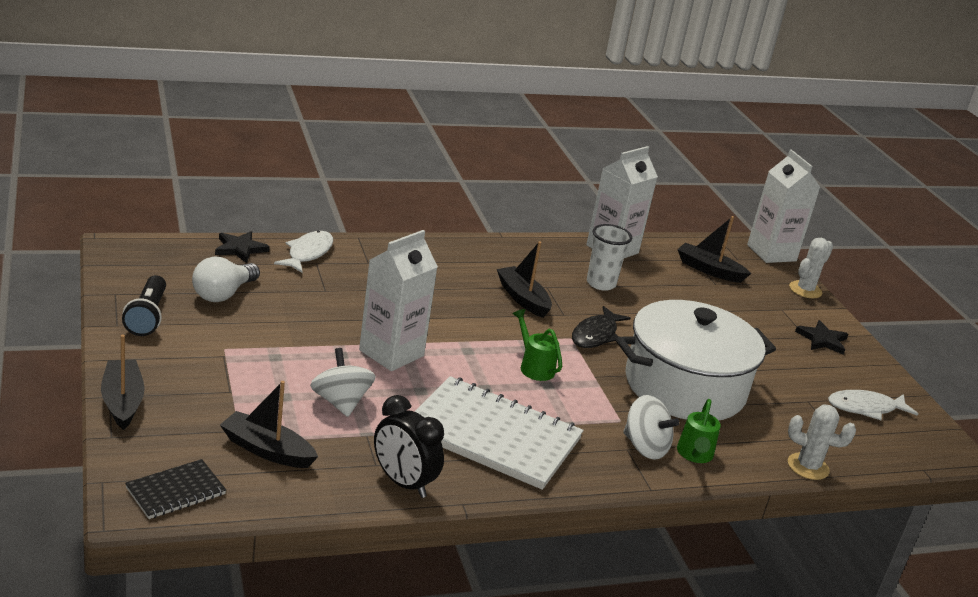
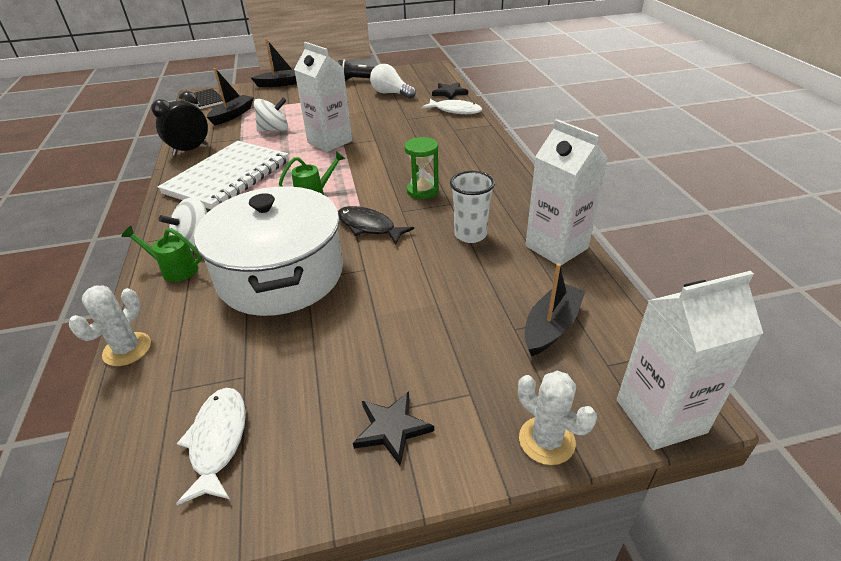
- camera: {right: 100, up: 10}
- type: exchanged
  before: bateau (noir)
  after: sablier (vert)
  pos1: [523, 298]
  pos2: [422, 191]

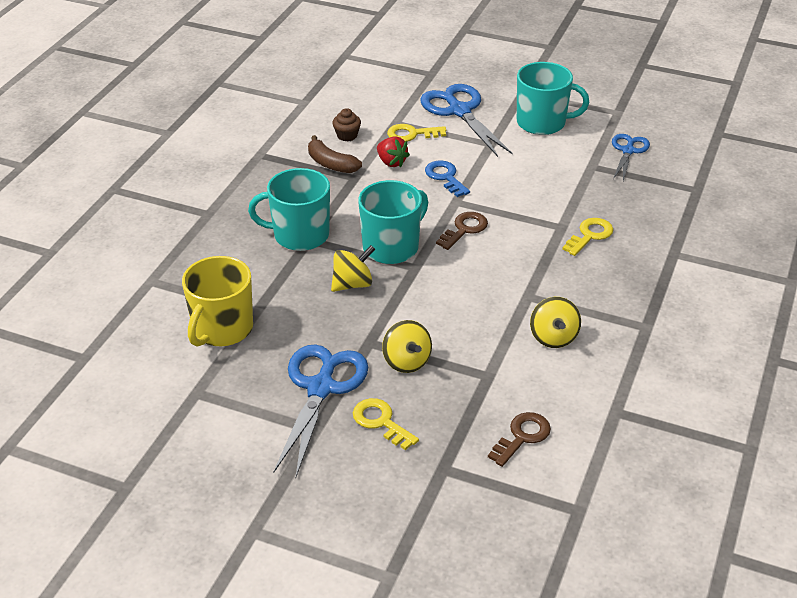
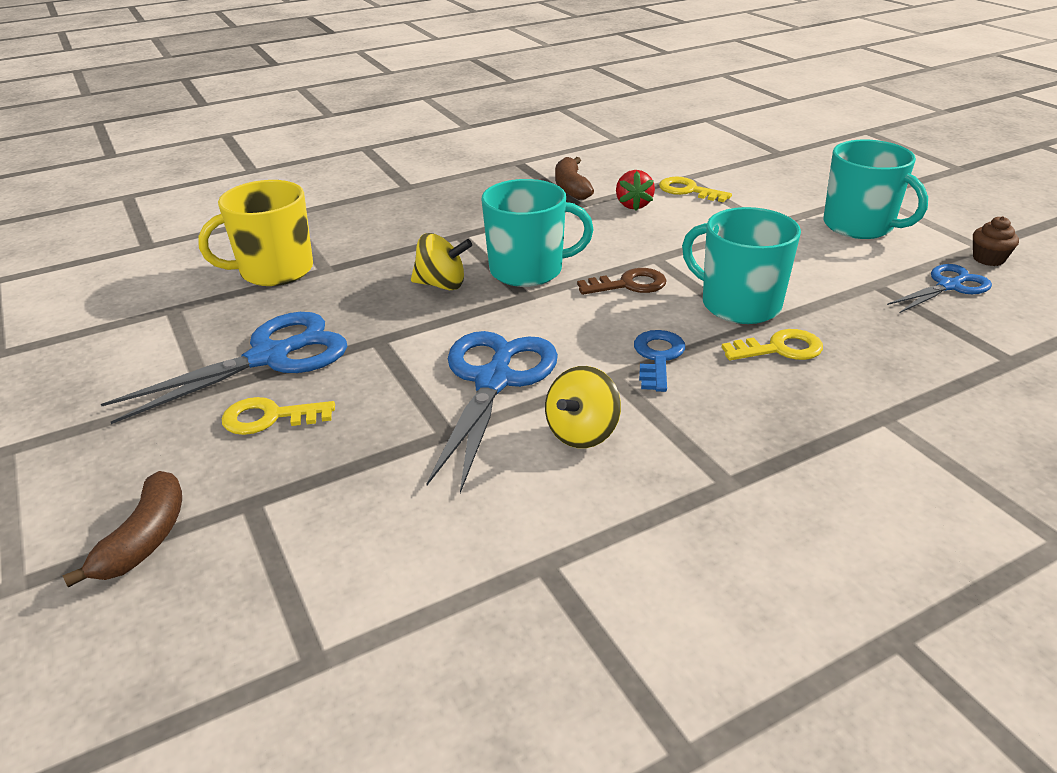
- camera: {right: 40, up: -5}
- type: relocated
  before: ciseaux (bleu)
  pos1: [459, 111]
  pos2: [494, 380]
- type: relocated
  before: muffin (marron)
  pos1: [347, 135]
  pos2: [988, 259]
- type: relocated
  before: clé (bleu)
  pos1: [445, 177]
  pos2: [658, 357]
- type: relocated
  before: tasse (turquoise)
  pos1: [299, 235]
  pos2: [738, 304]
- type: missing
  before: toupie (jaune)
  pos1: [406, 361]
- type: spun
  before: clé (jaune)
  pos1: [381, 422]
  pos2: [269, 417]
  turn: -90
- type: missing
  before: clé (marron)
  pos1: [522, 436]
- type: appeared
  after: banane (marron)
  pos2: [145, 539]

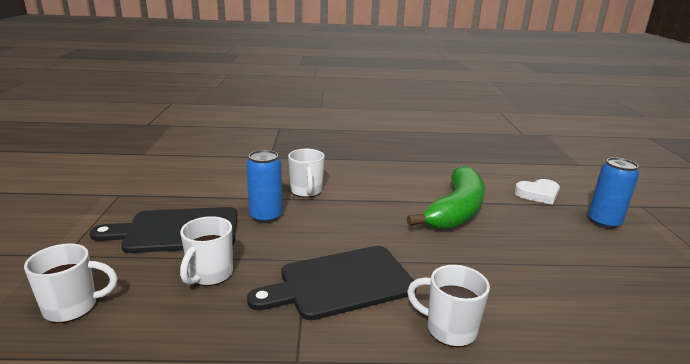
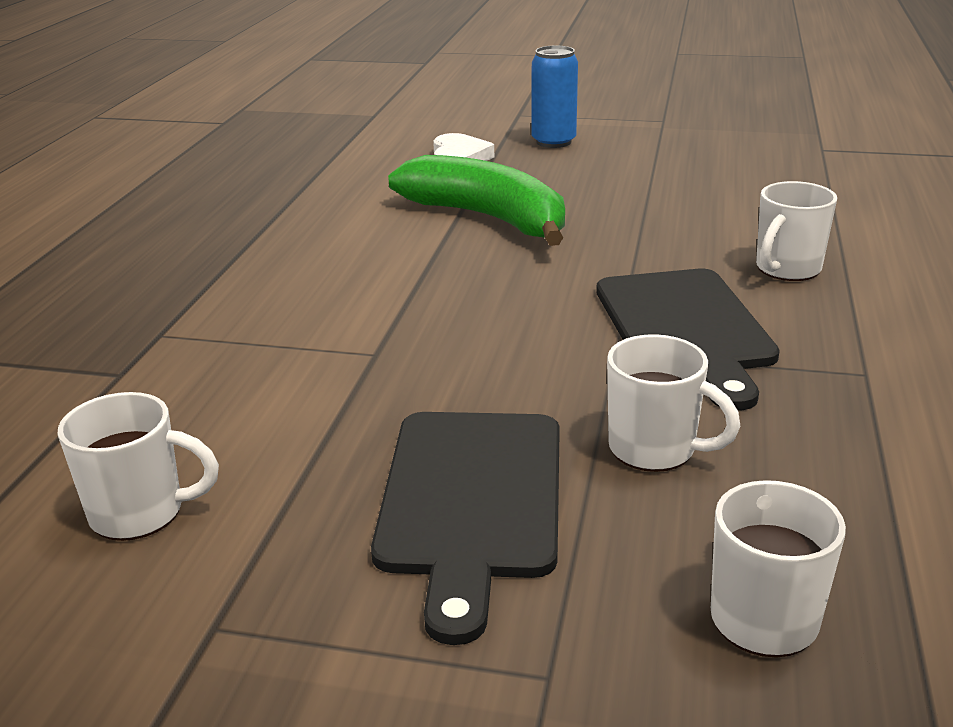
- camera: {right: -75, up: 5}
- type: relocated
  before: tasse (blanc)
  pos1: [306, 191]
  pos2: [140, 513]
- type: missing
  before: canette (bleu)
  pos1: [266, 216]

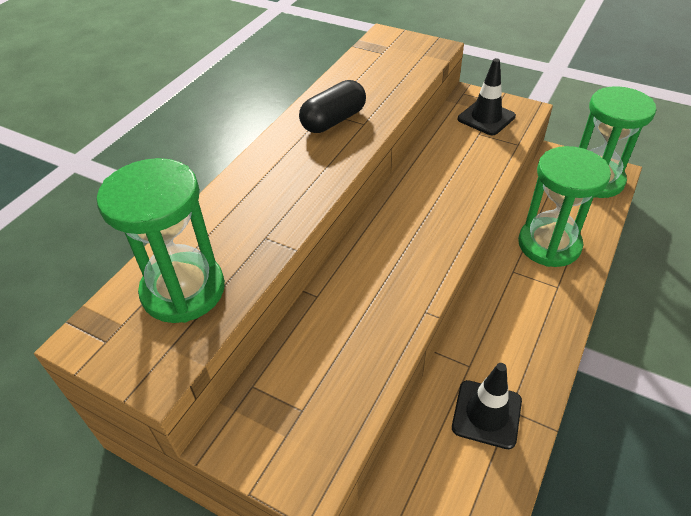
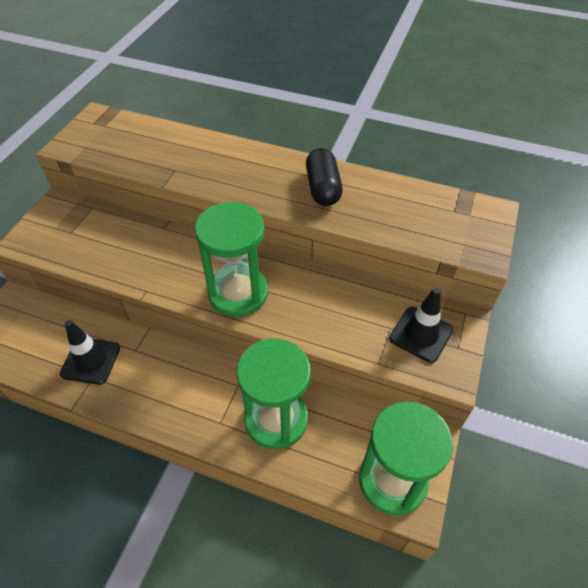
- camera: {right: 80, up: 5}
- type: spun
  before: gélule (noir)
  pos1: [333, 120]
  pos2: [323, 188]
  turn: 45
- type: relocated
  before: sablier (vert)
  pos1: [183, 290]
  pos2: [238, 293]

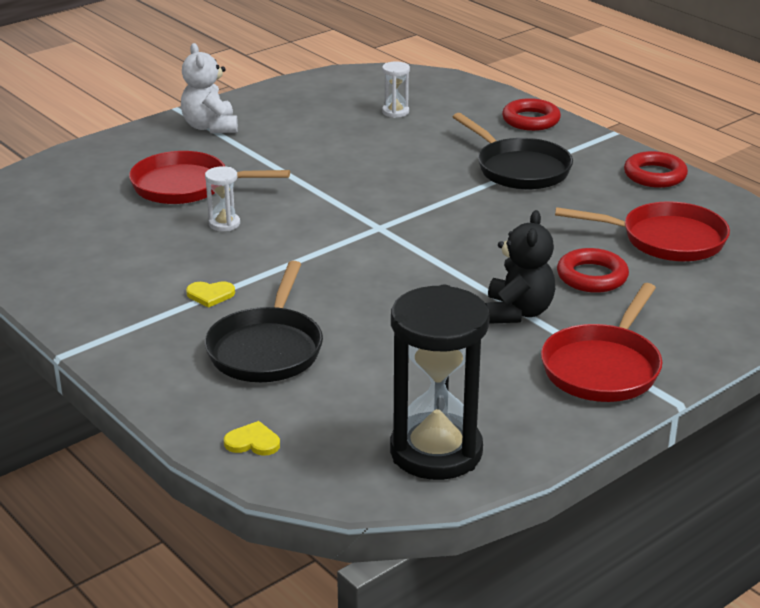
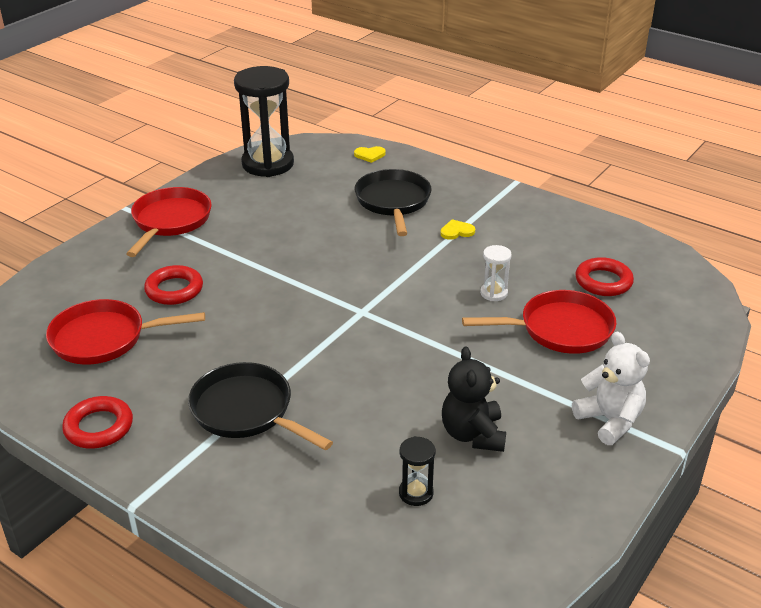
- camera: {right: 165, up: 5}
- type: colour
  before: sablier (blanc)
  after: sablier (noir)
  pos1: [395, 112]
  pos2: [416, 493]
- type: relocated
  before: anneau (rouge)
  pos1: [531, 120]
  pos2: [603, 281]
- type: relocated
  before: ours en peluche (noir)
  pos1: [517, 312]
  pos2: [473, 434]

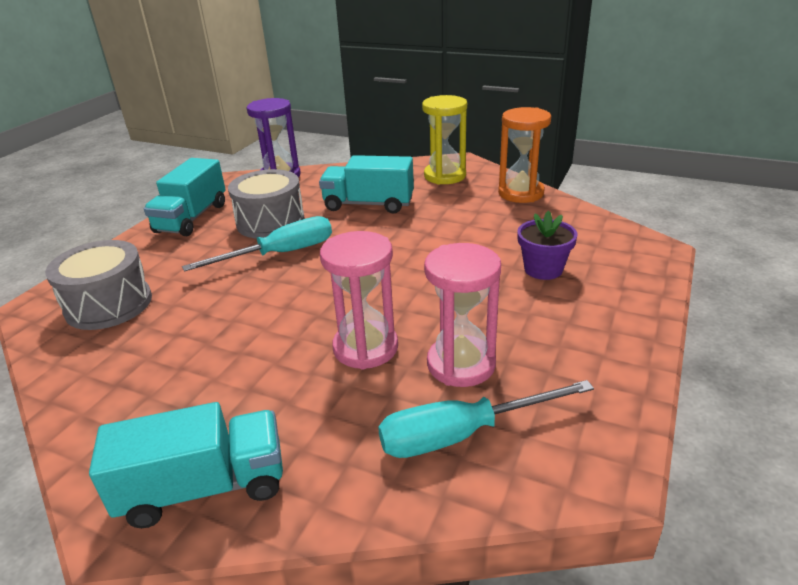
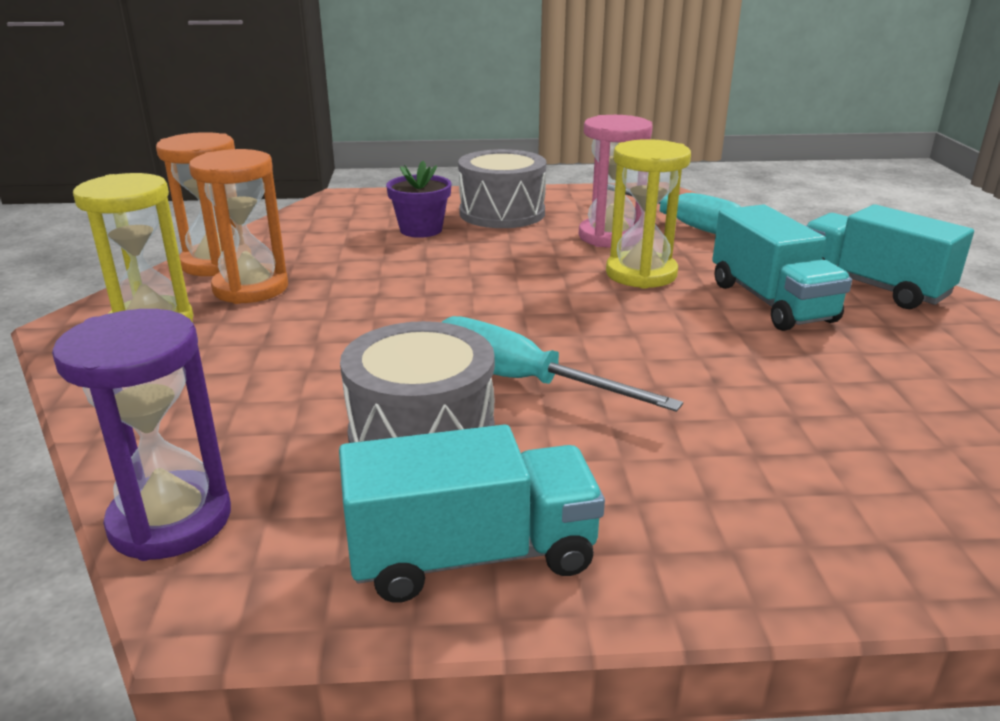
- camera: {right: -120, up: -5}
- type: relocated
  before: camion (turquoise)
  pos1: [368, 204]
  pos2: [771, 302]
- type: colour
  before: sablier (rose)
  after: sablier (jaune)
  pos1: [365, 348]
  pos2: [641, 274]
- type: relocated
  before: tambour (gris)
  pos1: [109, 304]
  pos2: [502, 213]
- type: appeared
  after: sablier (orange)
  pos2: [251, 288]

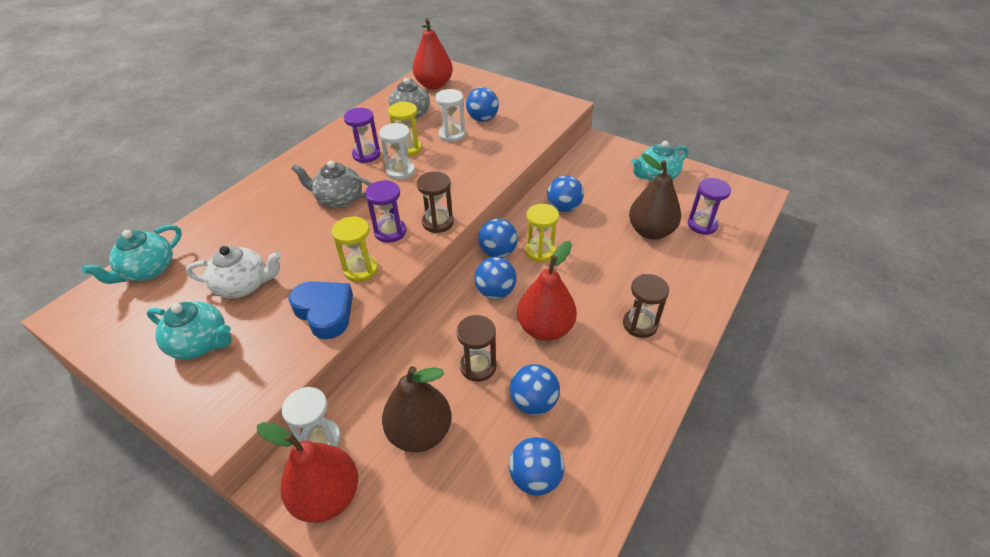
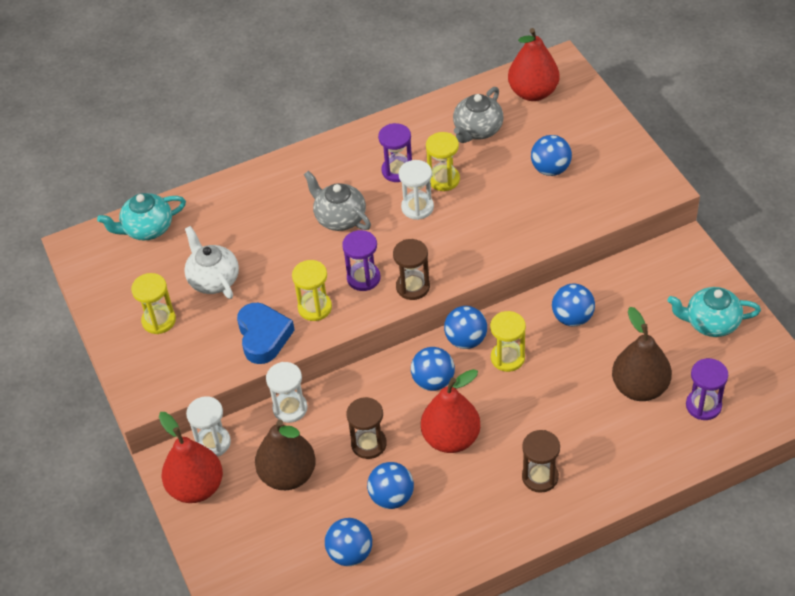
- camera: {right: 35, up: 5}
- type: relocated
  before: sablier (blanc)
  pos1: [452, 135]
  pos2: [290, 408]
- type: spun
  before: théière (blanc)
  pos1: [243, 285]
  pos2: [213, 279]
  turn: -150
- type: exchanged
  before: théière (turquoise)
  after: sablier (jaune)
  pos1: [200, 343]
  pos2: [159, 320]

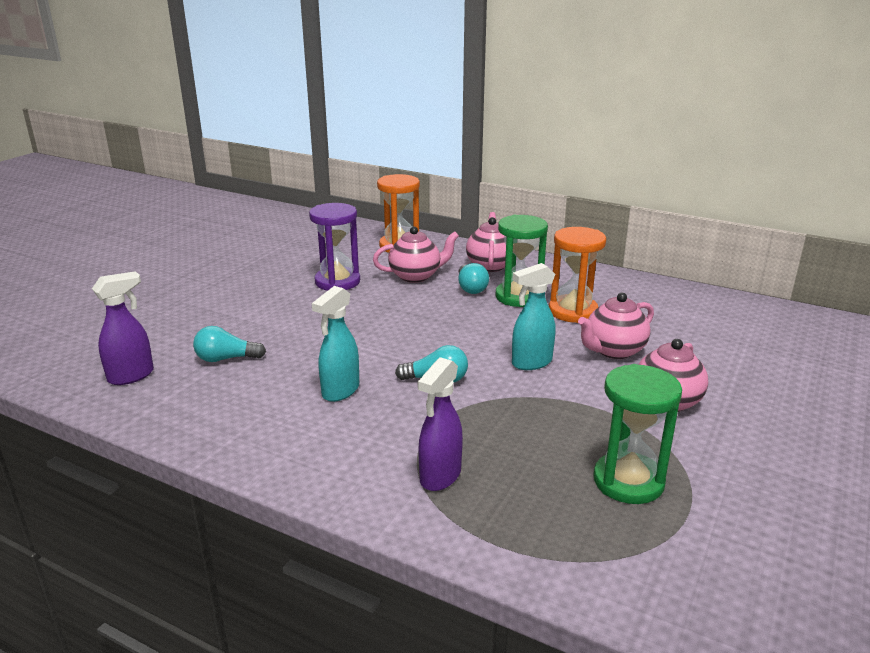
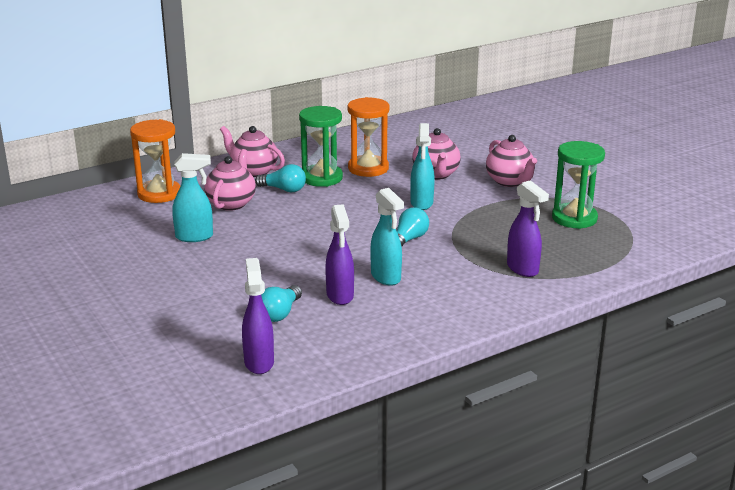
- camera: {right: -60, up: 0}
- type: exchanged
  before: sablier (violet)
  after: vaporisateur (turquoise)
  pos1: [337, 282]
  pos2: [195, 237]
- type: appeared
  after: vaporisateur (violet)
  pos2: [340, 296]

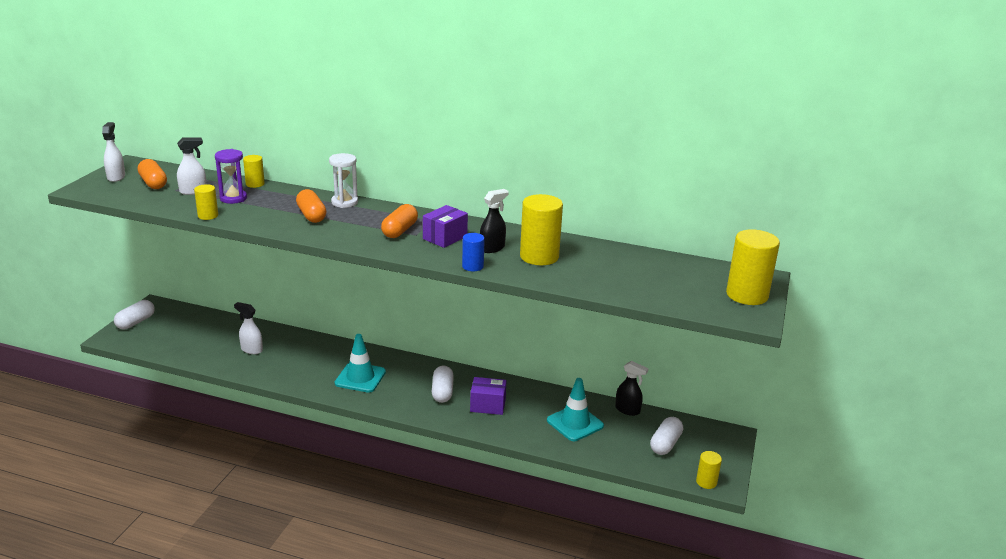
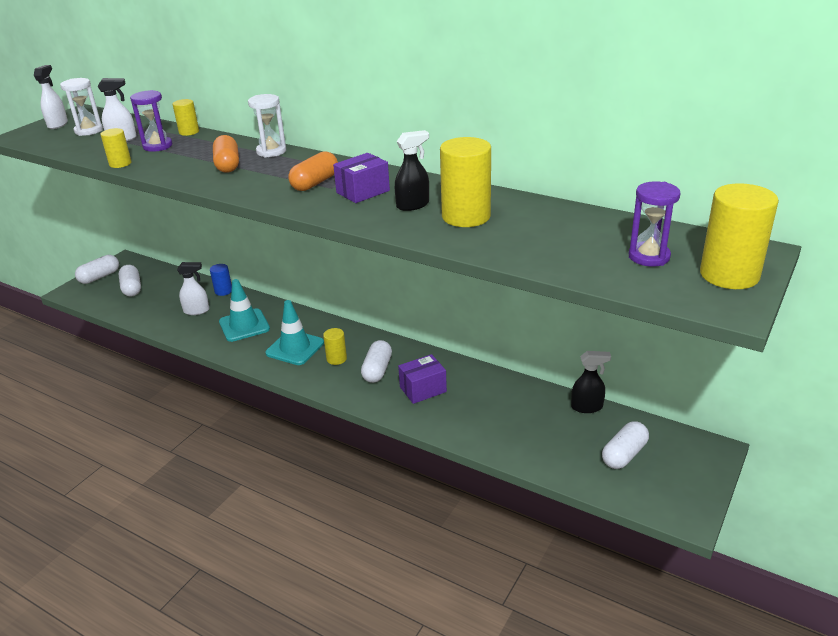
- camera: {right: 15, up: 5}
- type: exchanged
  before: gélule (orange)
  after: sablier (blanc)
  pos1: [153, 183]
  pos2: [89, 131]
- type: relocated
  before: cylindre (bleu)
  pos1: [472, 266]
  pos2: [223, 291]
- type: spun
  before: vaporisateur (blanc)
  pos1: [251, 349]
  pos2: [197, 311]
  turn: 135
- type: spun
  before: vaporisateur (noir)
  pos1: [627, 410]
  pos2: [587, 407]
  turn: -45
- type: spun
  before: boîte (violet)
  pos1: [488, 405]
  pos2: [423, 389]
  turn: -45
- type: relocated
  before: cône de chantier (turquoise)
  pos1: [575, 423]
  pos2: [244, 325]
- type: relocated
  before: cylindre (jaune)
  pos1: [706, 482]
  pos2: [336, 359]
- type: appeared
  after: sablier (violet)
  pos2: [649, 257]
- type: appeared
  after: gélule (blanc)
  pos2: [132, 288]

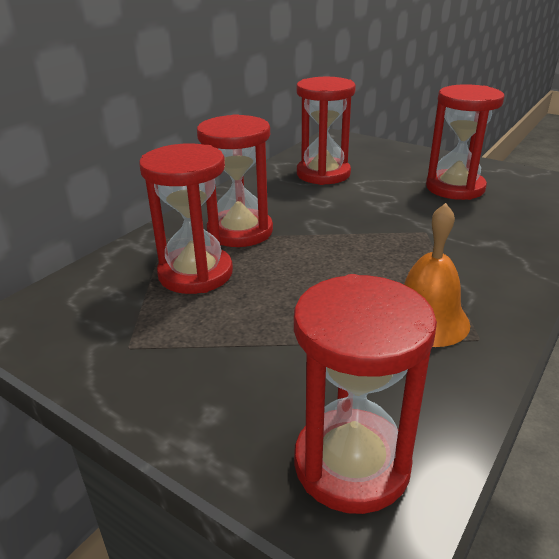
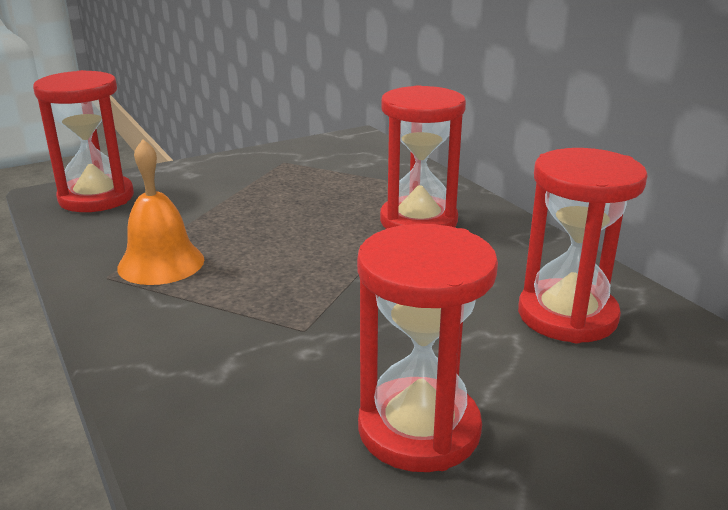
- camera: {right: 115, up: -5}
- type: missing
  before: sablier (rouge)
  pos1: [195, 273]

